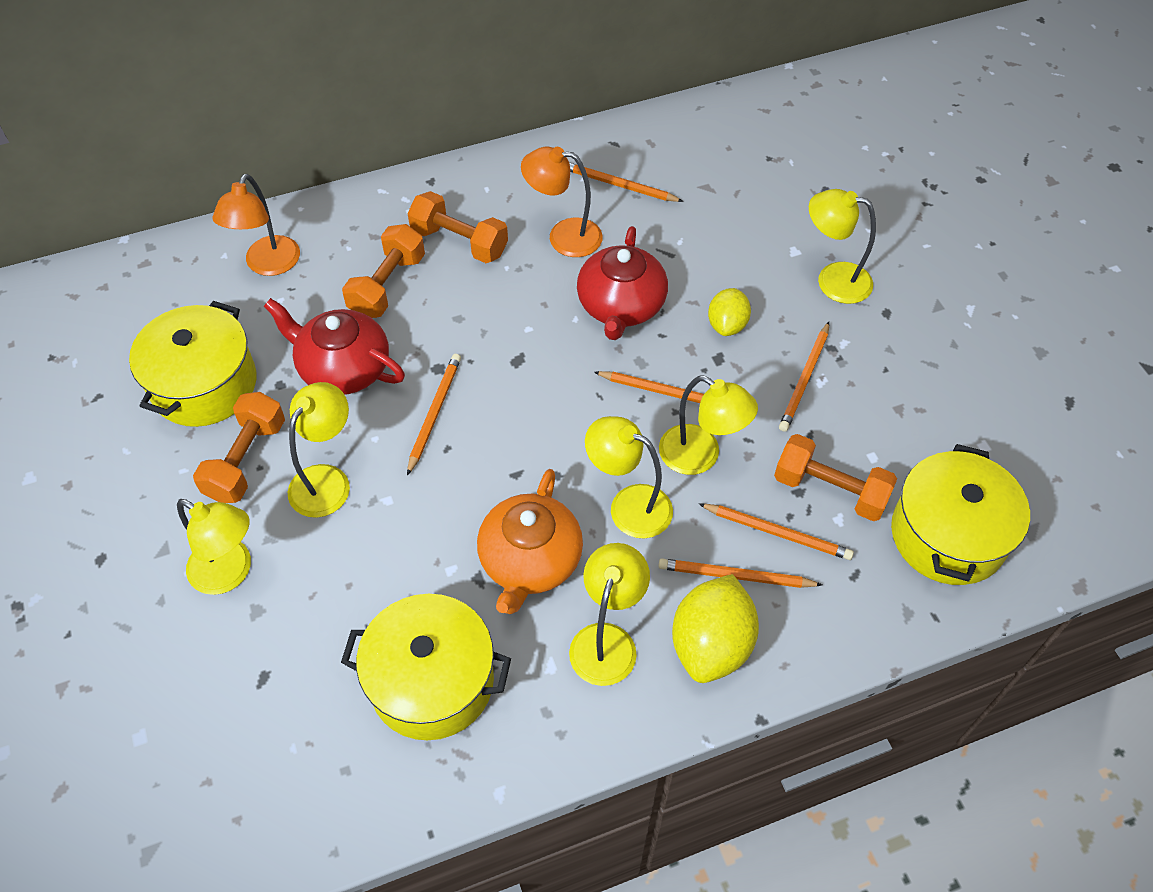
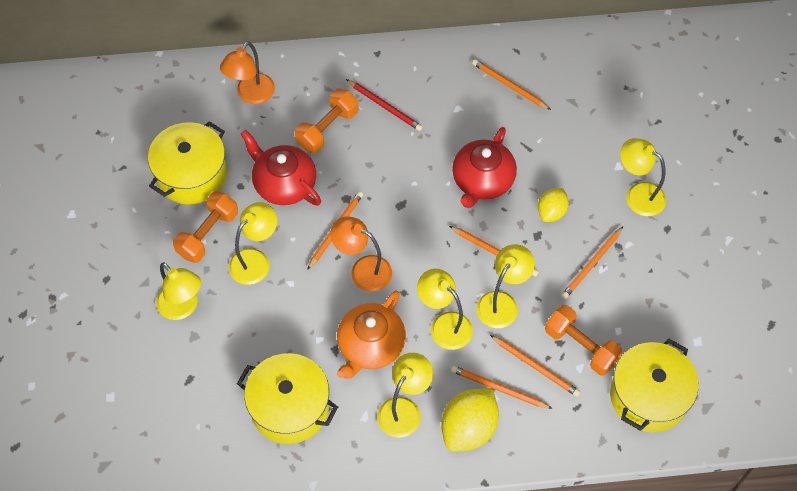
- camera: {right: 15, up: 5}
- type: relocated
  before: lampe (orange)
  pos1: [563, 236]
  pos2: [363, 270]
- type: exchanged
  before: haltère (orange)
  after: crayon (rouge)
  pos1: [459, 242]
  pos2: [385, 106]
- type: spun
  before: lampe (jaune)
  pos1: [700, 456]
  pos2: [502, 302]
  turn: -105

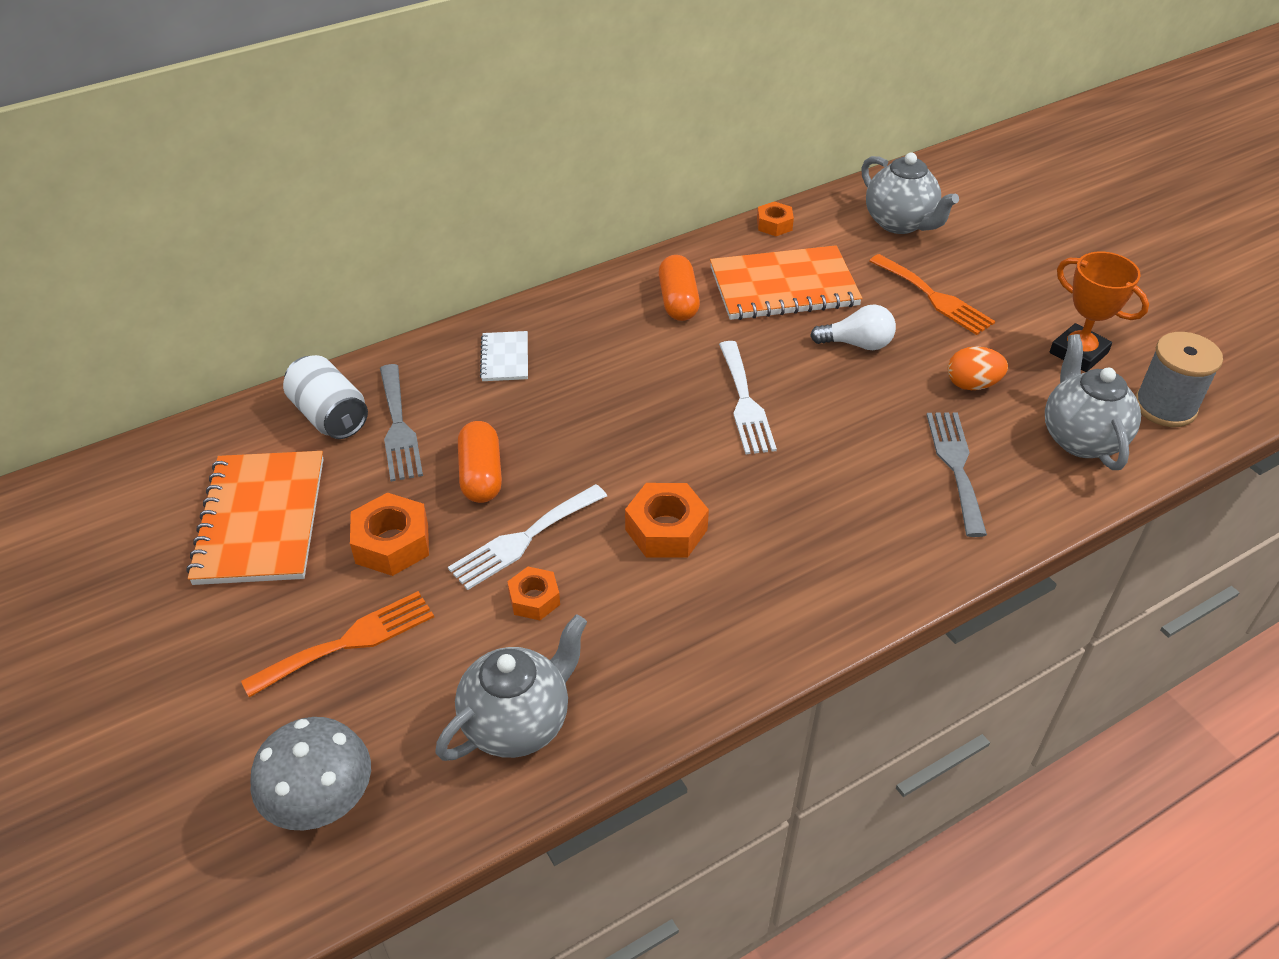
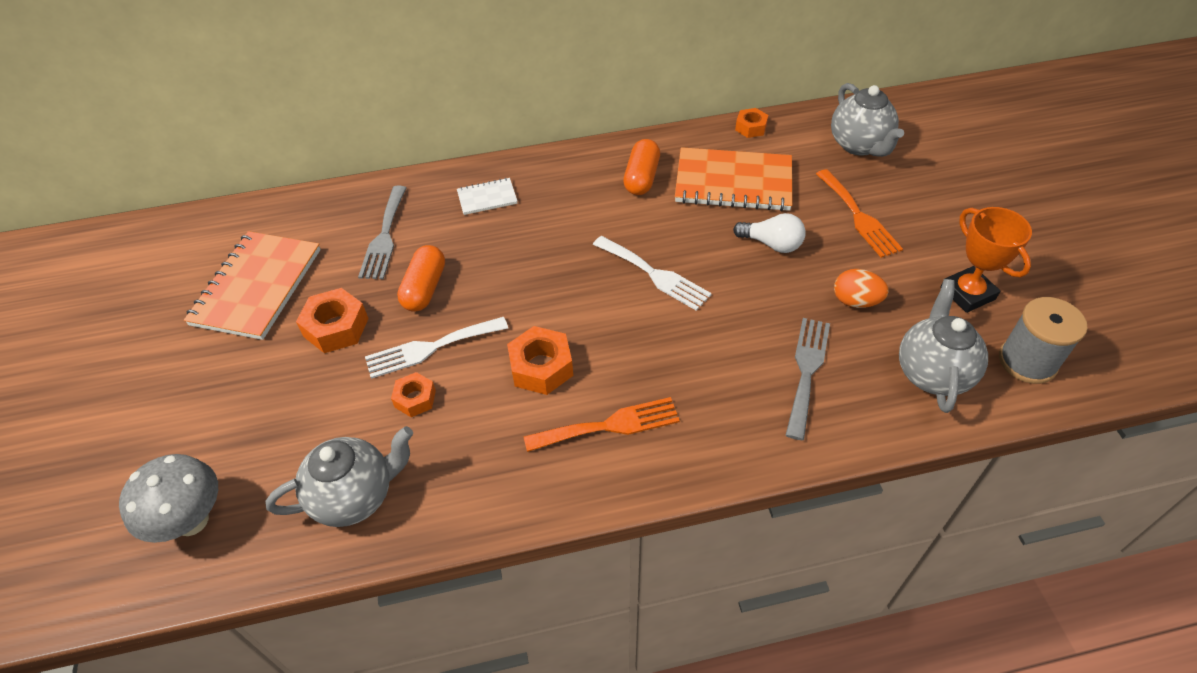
- camera: {right: 20, up: 5}
- type: spun
  before: carnet (blanc)
  pos1: [505, 358]
  pos2: [487, 198]
  turn: 60
- type: spun
  before: fourchette (blanc)
  pos1: [745, 402]
  pos2: [654, 274]
  turn: -60
- type: missing
  before: canette (blanc)
  pos1: [330, 416]
- type: relocated
  before: fourchette (orange)
  pos1: [349, 642]
  pos2: [609, 425]

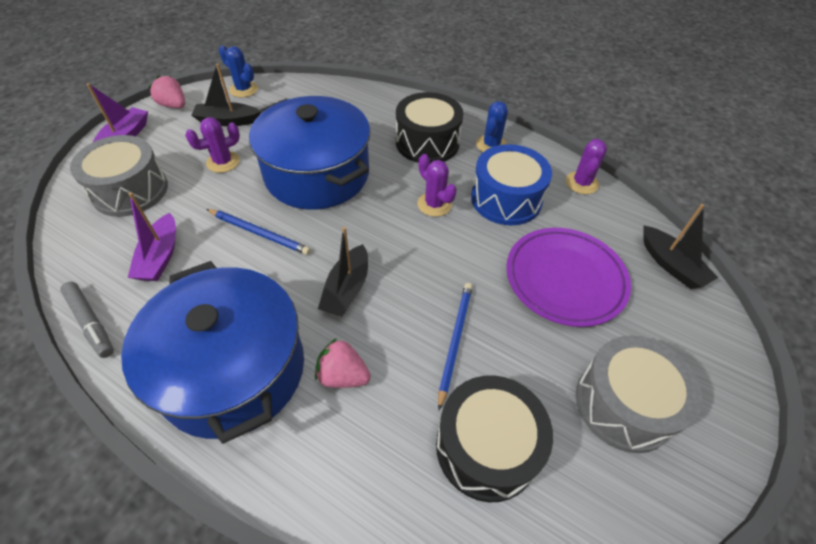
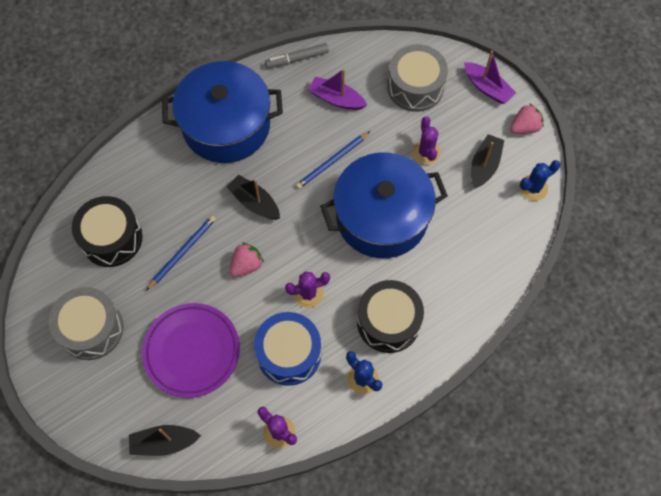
- camera: {right: 115, up: 15}
- type: spun
  before: crayon (bleu)
  pos1: [455, 341]
  pos2: [182, 252]
  turn: -90
- type: relocated
  before: fraise (rose)
  pos1: [343, 375]
  pos2: [246, 265]

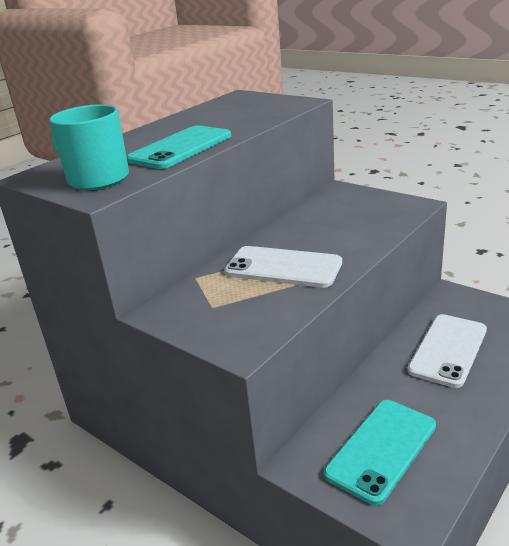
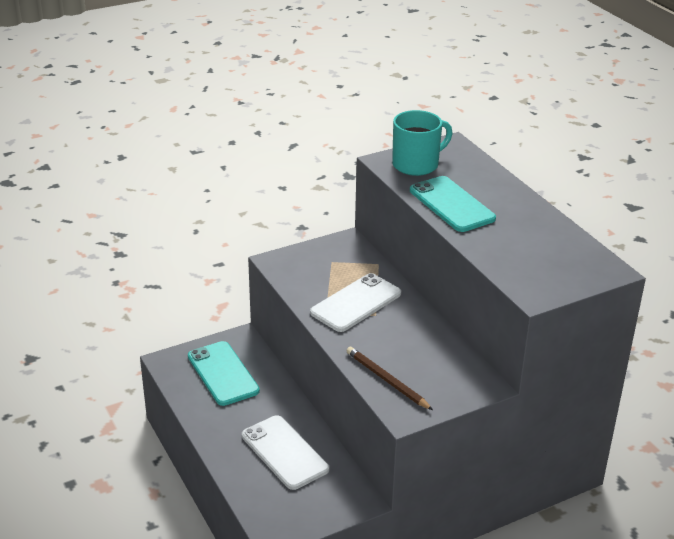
- camera: {right: 110, up: 5}
- type: appeared
  after: crayon (marron)
  pos2: [386, 380]

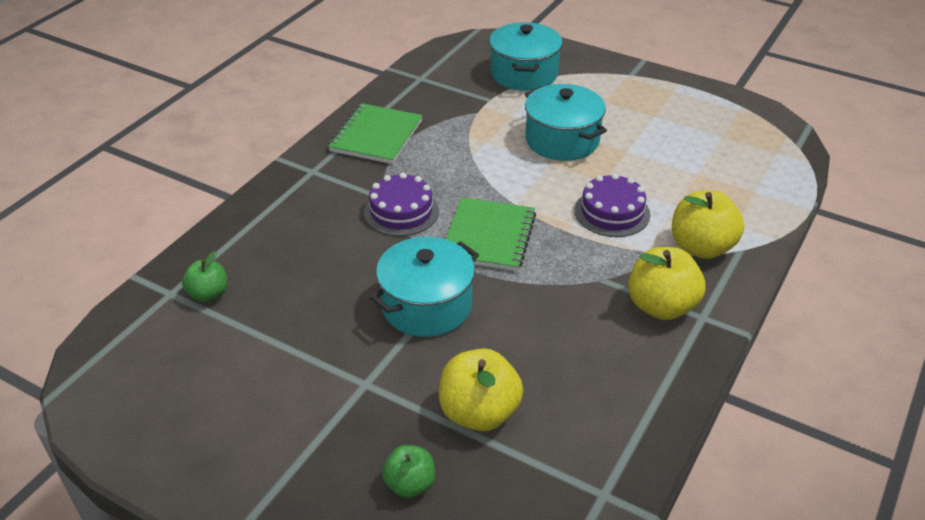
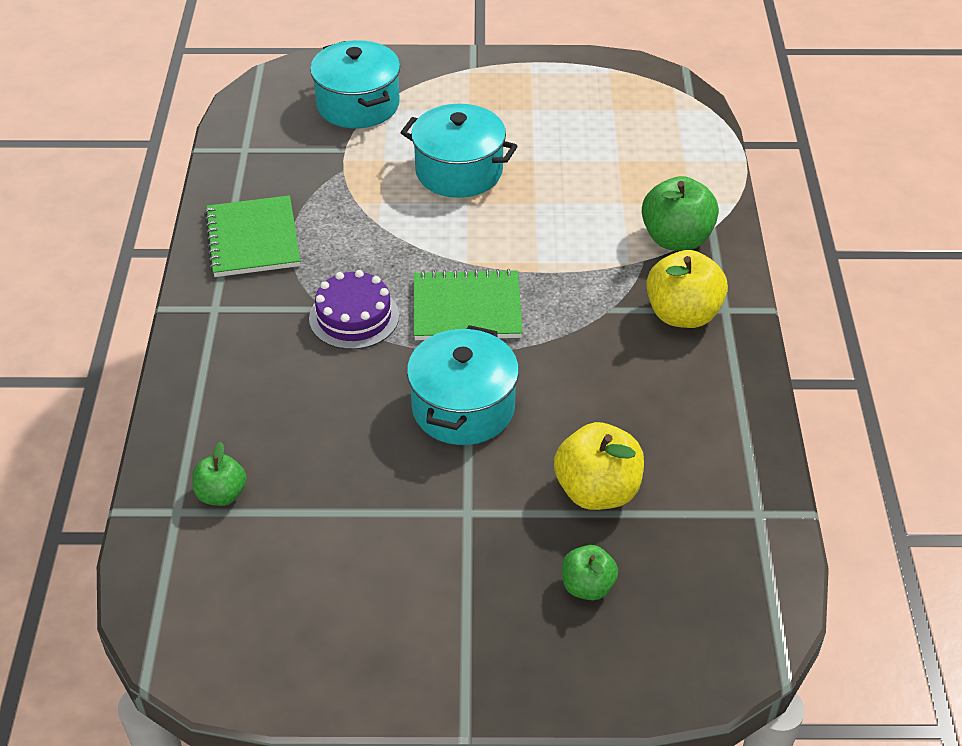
- camera: {right: -30, up: 5}
- type: missing
  before: gâteau (violet)
  pos1: [612, 212]
- type: colour
  before: pomme (jaune)
  after: pomme (vert)
  pos1: [701, 247]
  pos2: [676, 239]
- type: spun
  before: carnet (vert)
  pos1: [488, 236]
  pos2: [467, 308]
  turn: -75

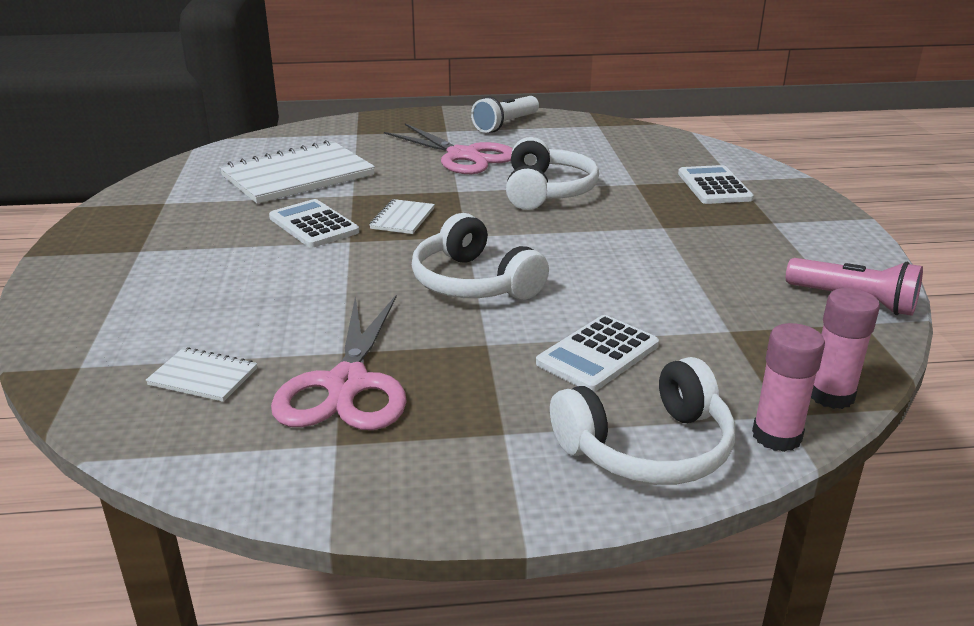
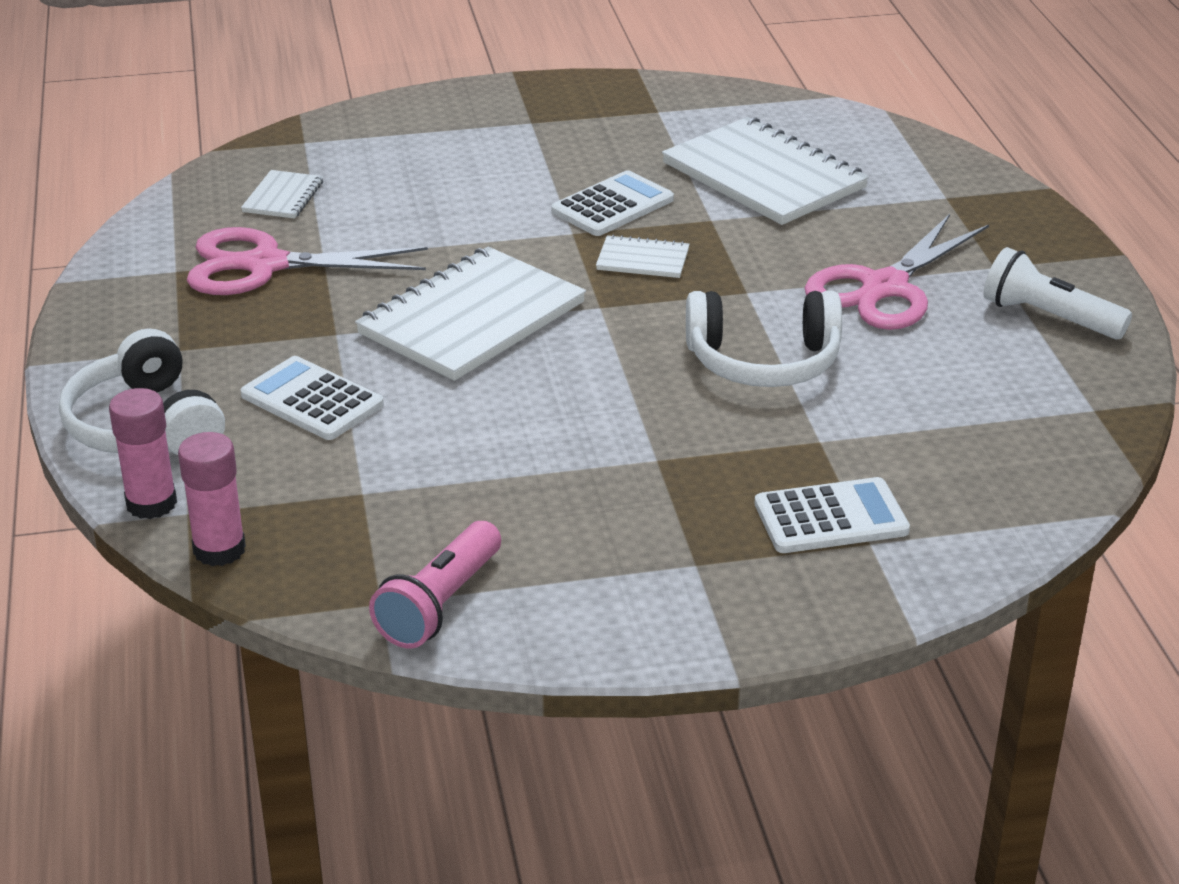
- camera: {right: 85, up: 5}
- type: exchanged
  before: casque audio (blanc)
  after: carnet (blanc)
  pos1: [474, 283]
  pos2: [472, 318]

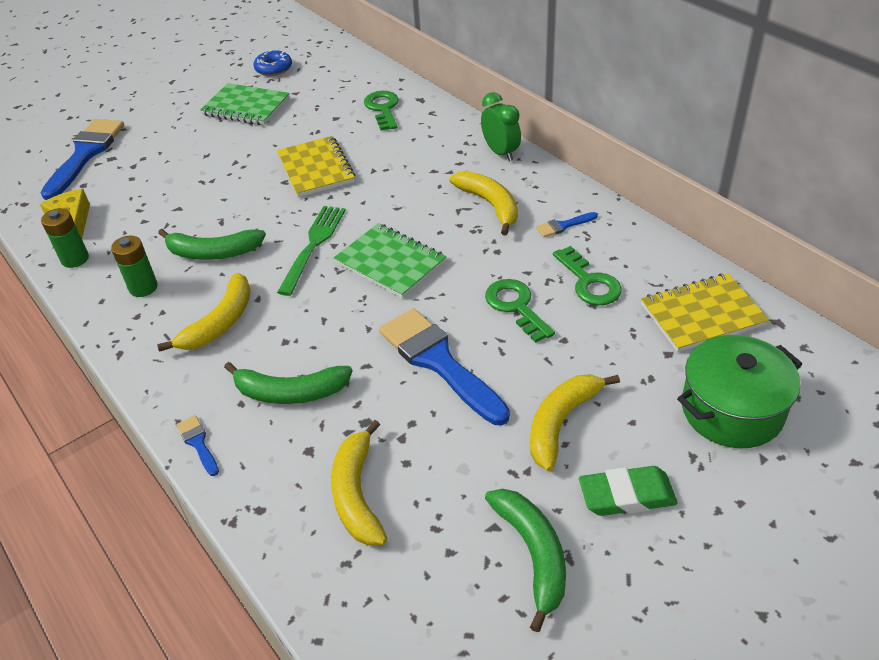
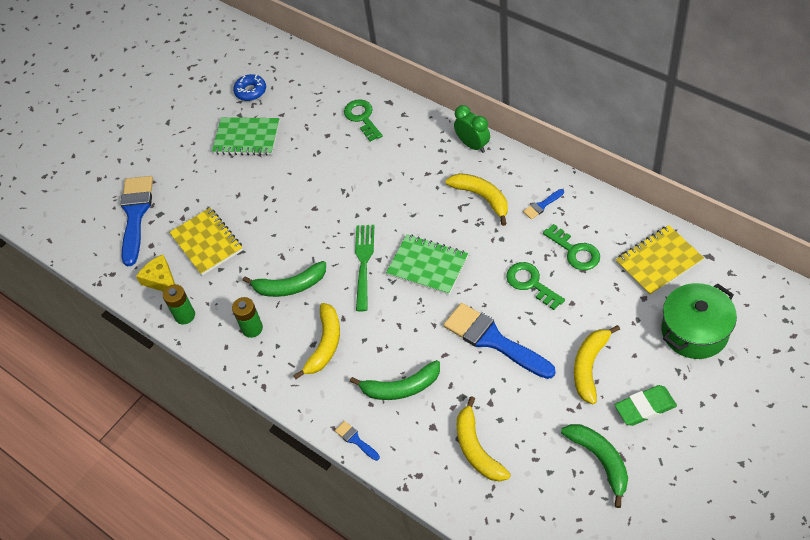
- camera: {right: -10, up: 10}
- type: relocated
  before: carnet (jaune)
  pos1: [316, 169]
  pos2: [207, 243]

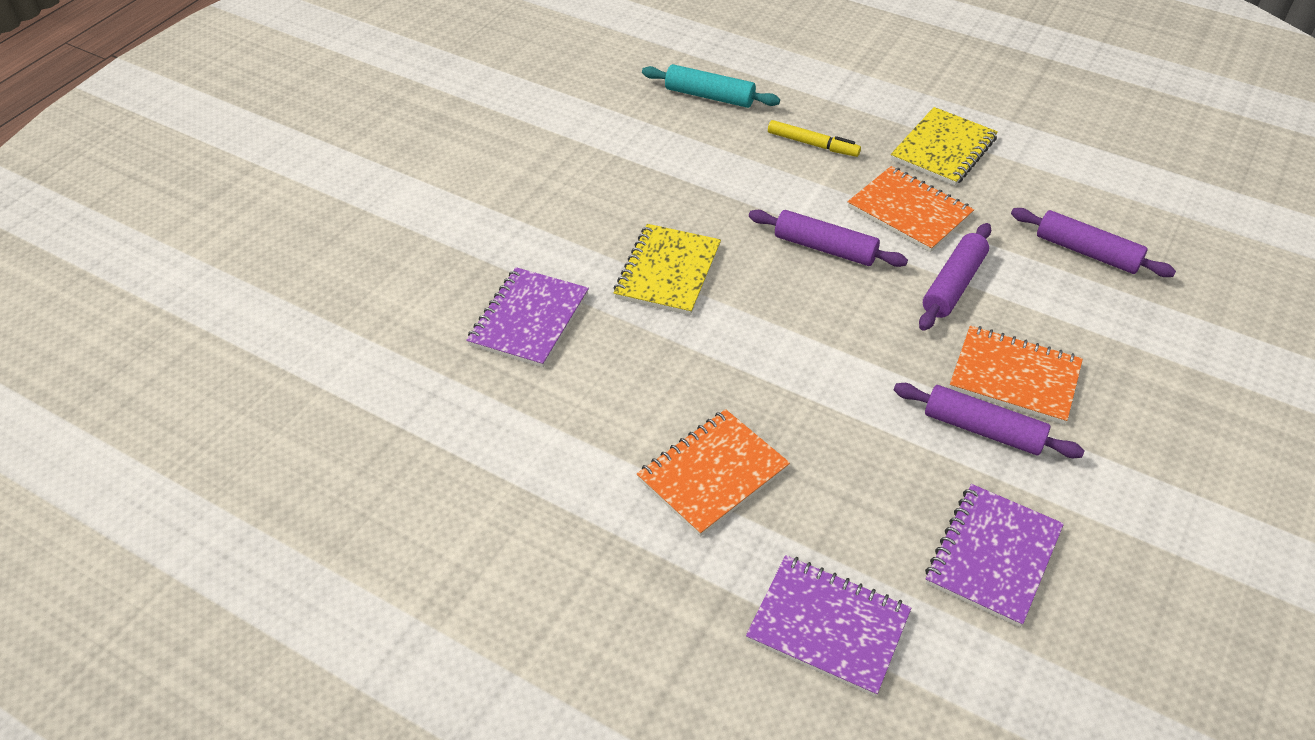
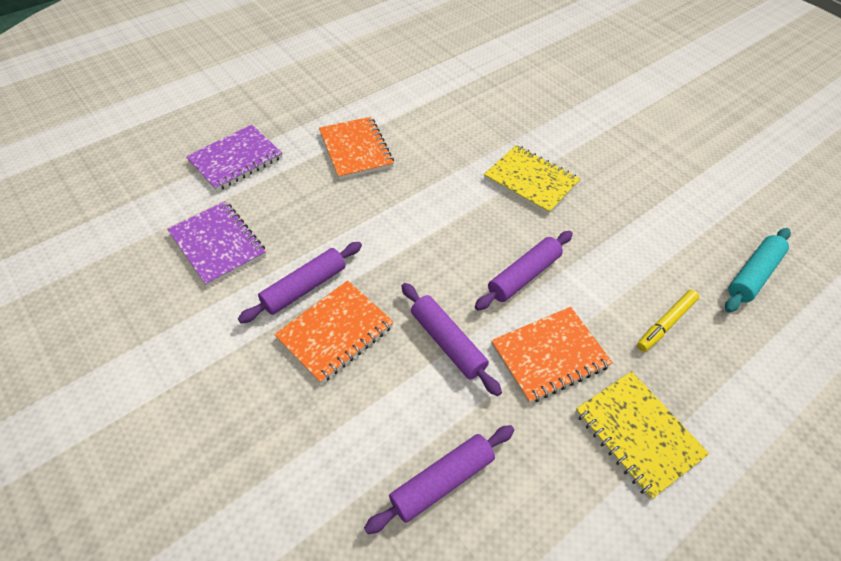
- camera: {right: 110, up: 5}
- type: missing
  before: carnet (violet)
  pos1: [529, 319]

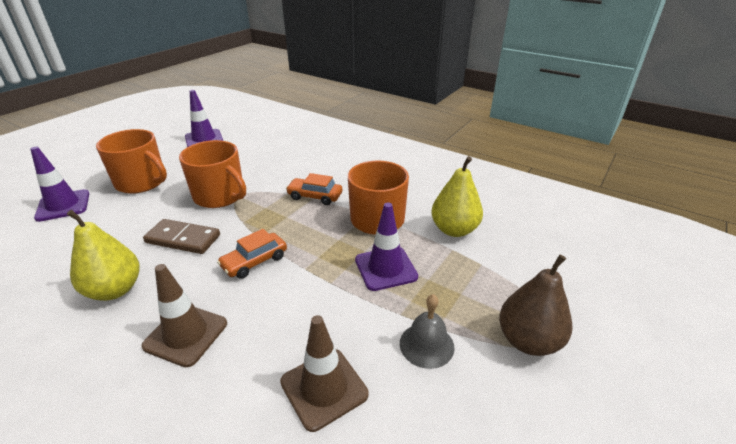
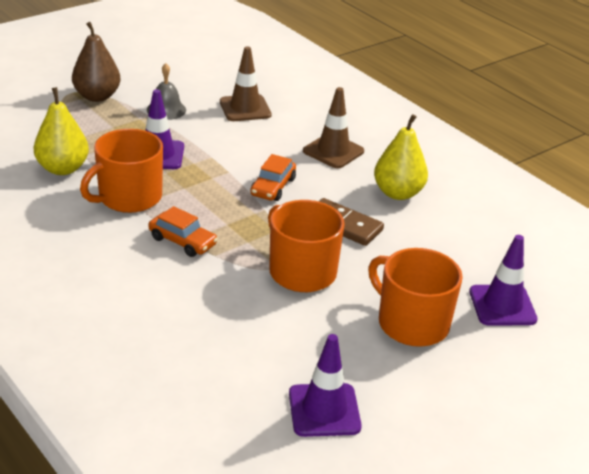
- camera: {right: -165, up: 0}
- type: spun
  before: voiture (orange)
  pos1: [254, 261]
  pos2: [273, 187]
  turn: 135

